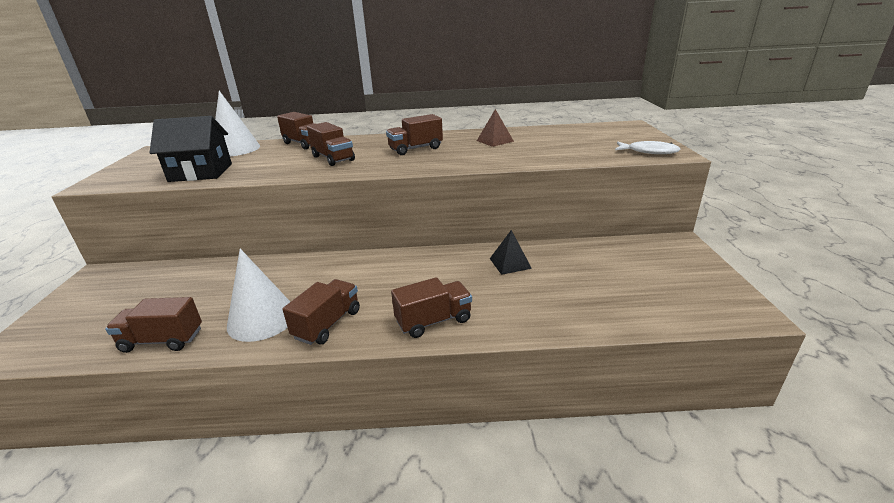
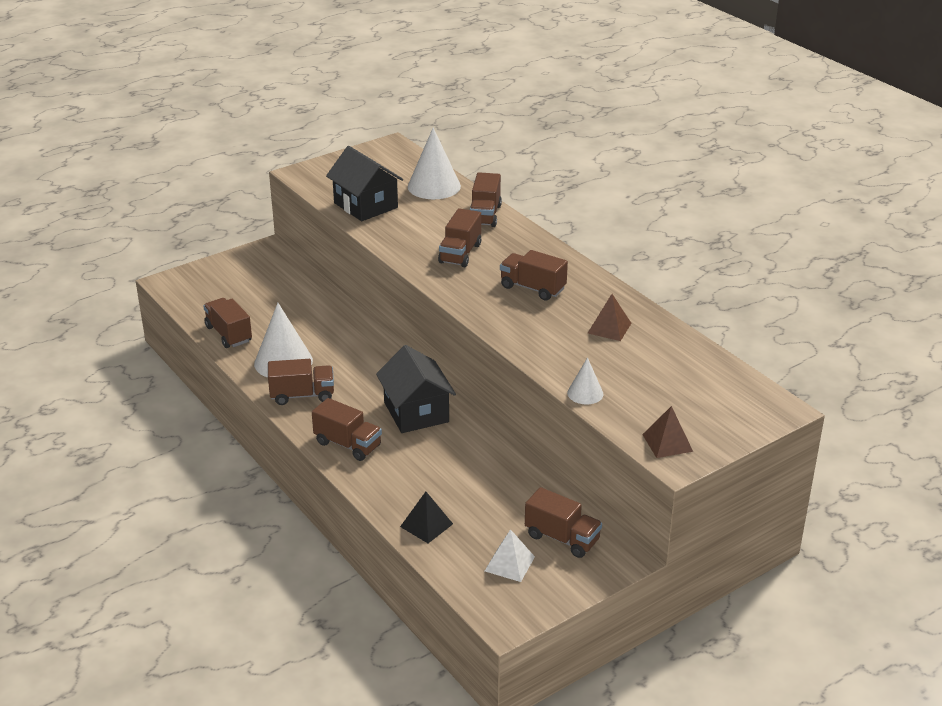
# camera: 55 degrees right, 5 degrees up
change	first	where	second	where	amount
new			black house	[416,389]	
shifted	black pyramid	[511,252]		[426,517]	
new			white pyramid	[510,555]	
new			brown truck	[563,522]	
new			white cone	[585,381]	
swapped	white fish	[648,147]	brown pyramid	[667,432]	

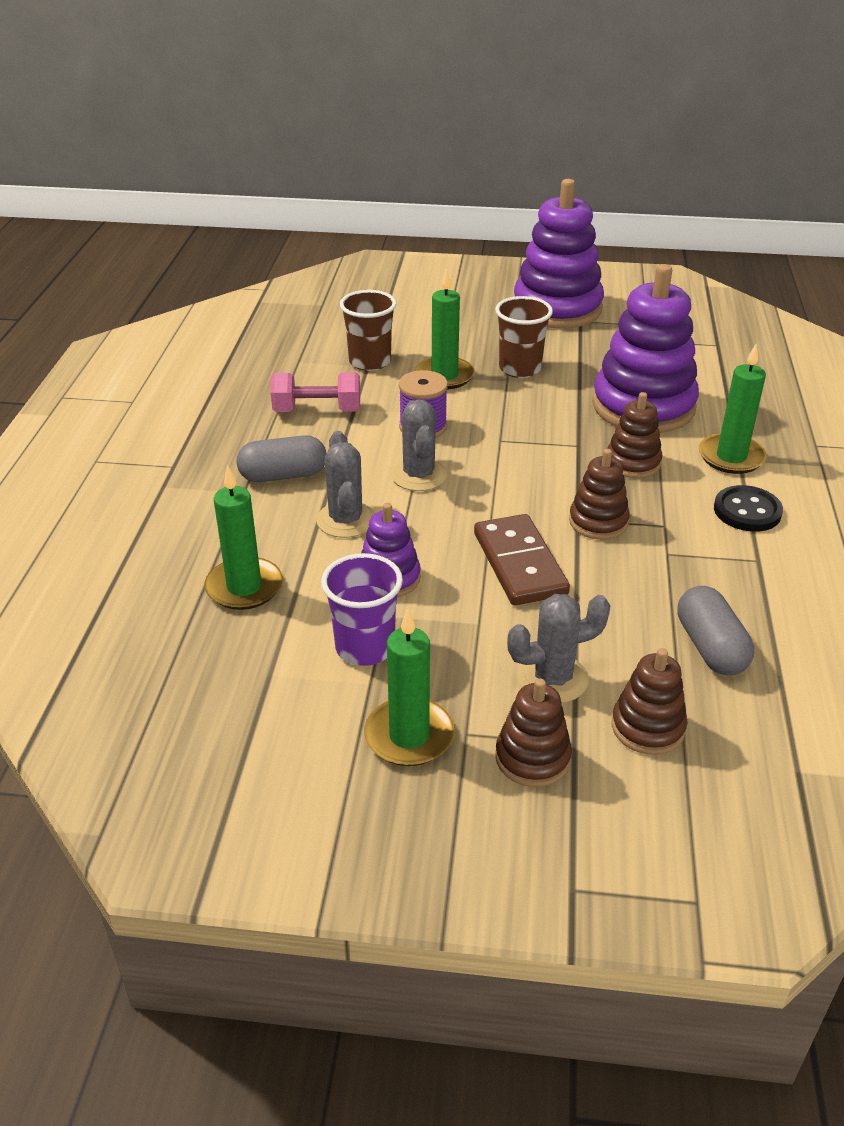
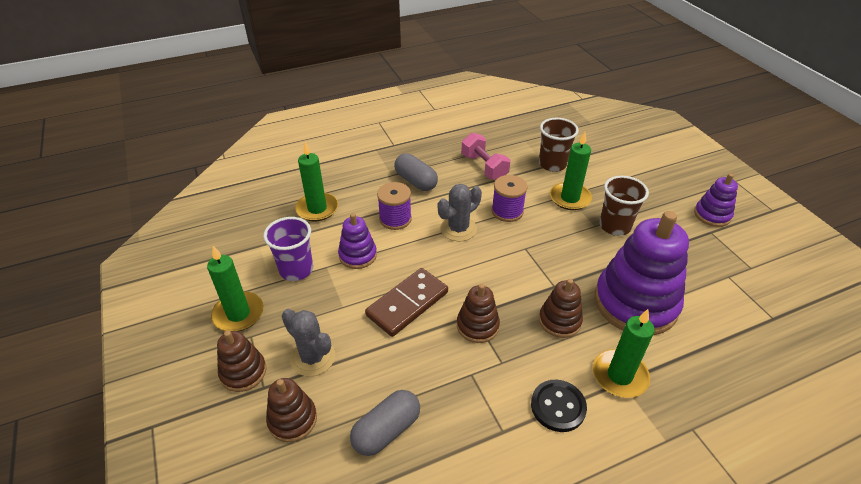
# camera: 60 degrees right, 5 degrees up
change	first	where	second	where	amount
swapped	grey cactus	[345,484]	purple spool	[394,206]	
scaled	purple stacking toy	[559,254]		[716,200]	x0.50

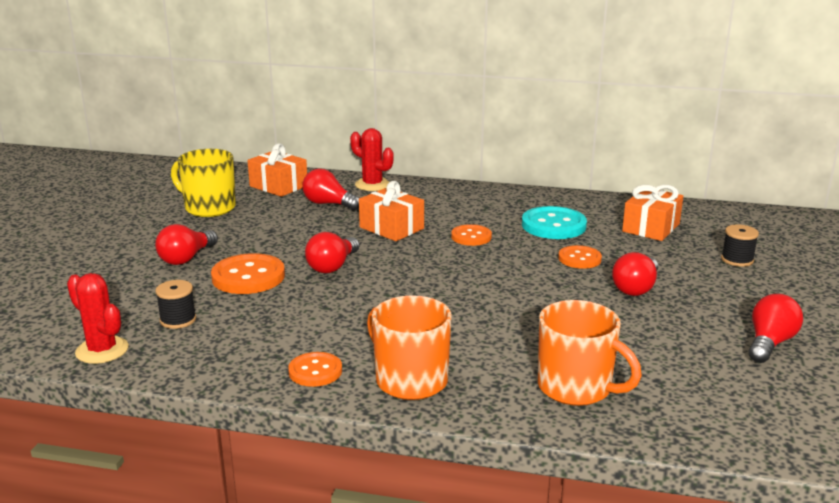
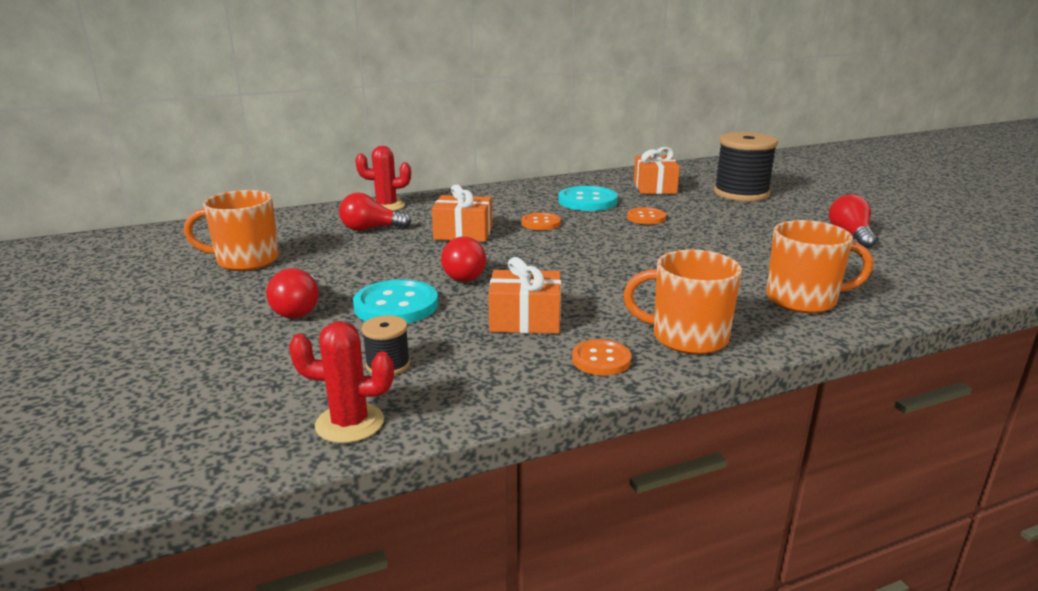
# camera: 35 degrees left, 0 degrees up
change	first	where	second	where	amount
repainted	yellow mug	[203,183]	orange mug	[231,230]	
repainted	orange button	[248,273]	turquoise button	[395,301]	
shifted	orange gift	[277,170]		[524,295]	
scaled	black spool	[740,245]		[746,167]	x2.11
gone	red light bulb	[635,274]			

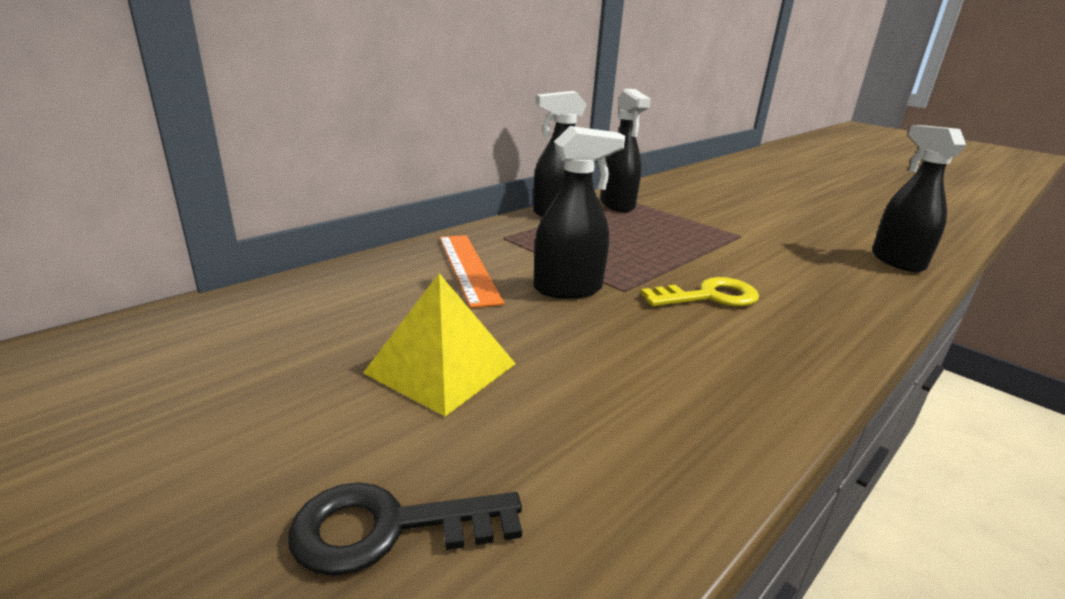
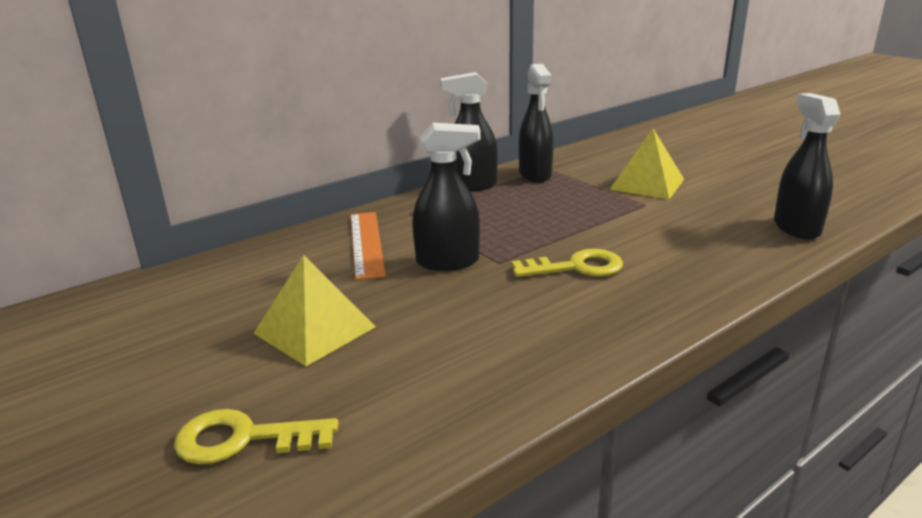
# camera: 10 degrees right, 0 degrees up
change	first	where	second	where	amount
repainted	black key	[405,529]	yellow key	[256,437]	
new			yellow pyramid	[646,164]	

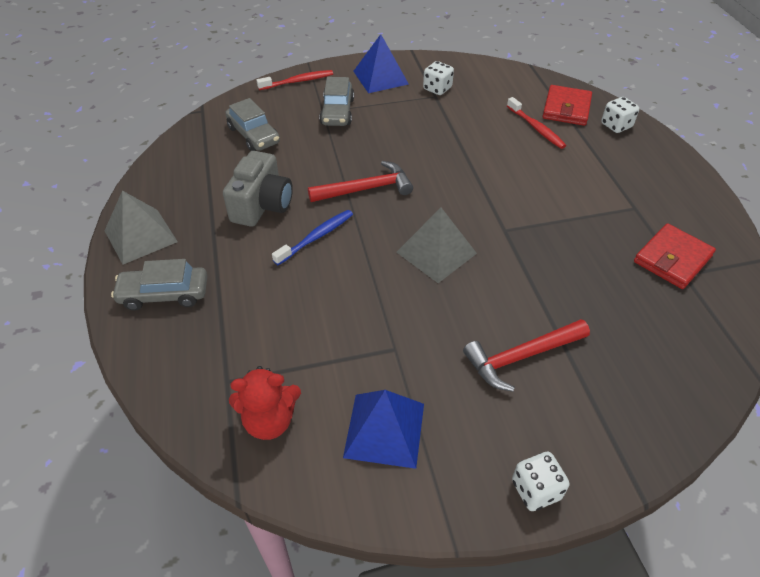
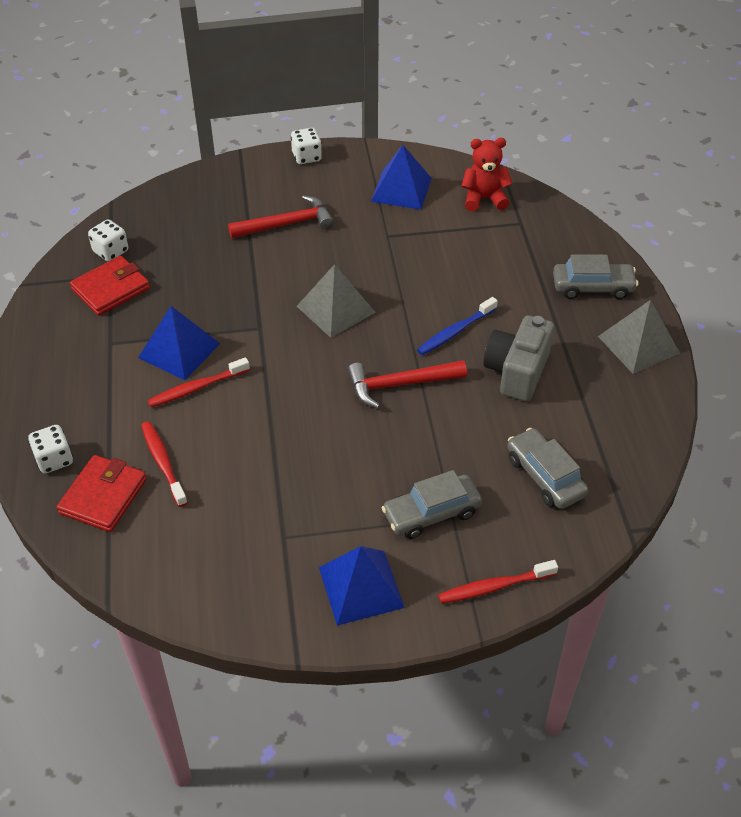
# camera: 175 degrees left, 0 degrees up
change	first	where	second	where	amount
shifted	white dice	[438,78]		[108,240]	
new			blue pyramid	[179,343]	
new			red toothbrush	[199,382]	
rotated	grey car	[336,101]		[431,504]	120 degrees counterclockwise

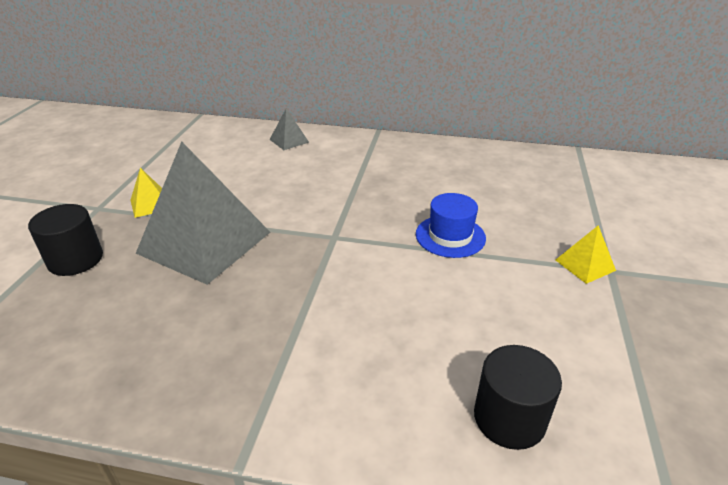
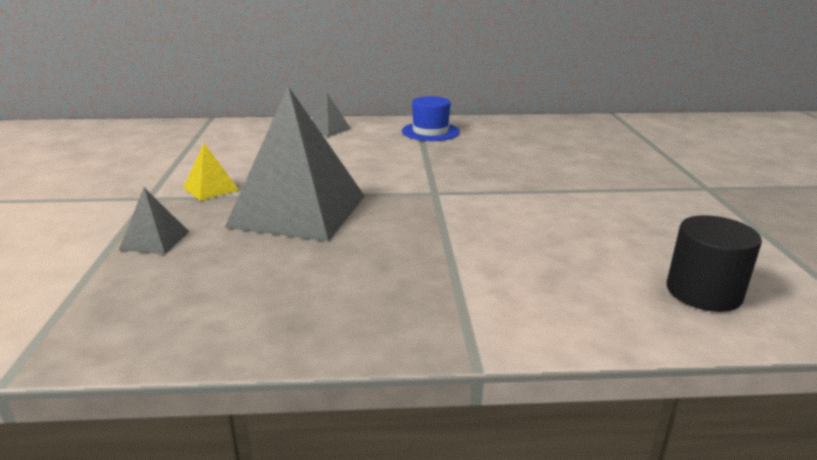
# camera: 15 degrees left, 10 degrees down
change	first	where	second	where	amount
swapped	black cylinder	[65,240]	grey pyramid	[154,221]	
shifted	blue hat	[451,225]		[431,118]	
gone	yellow pyramid	[586,254]			

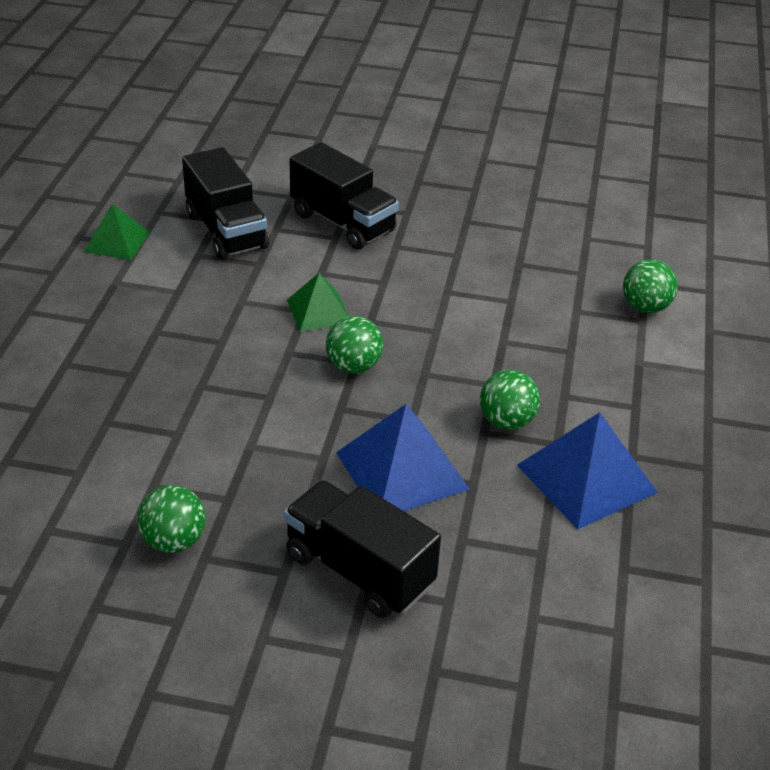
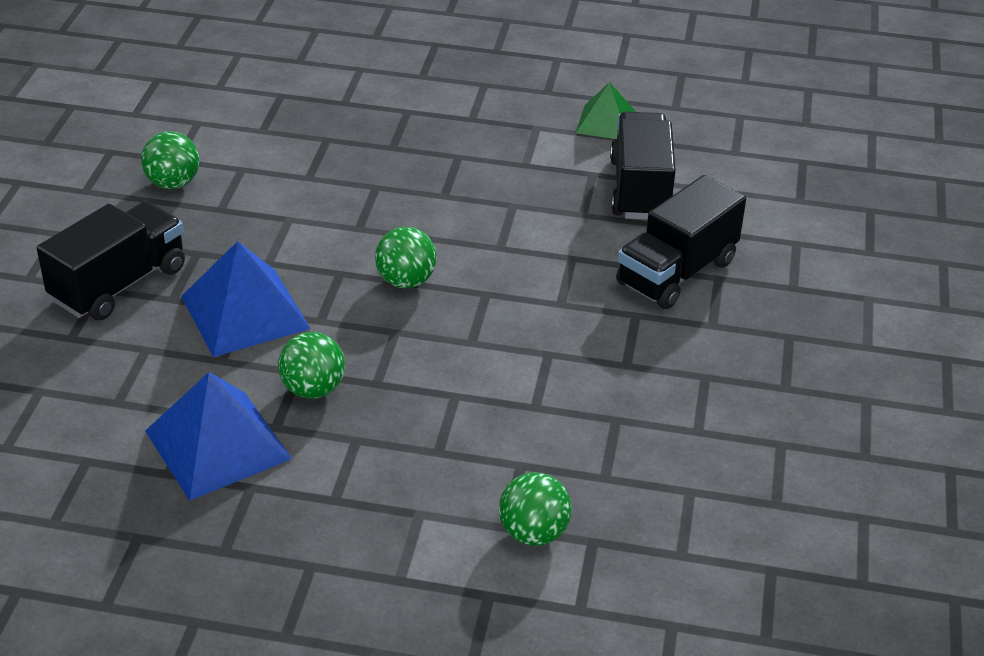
# camera: 90 degrees right, 0 degrees up
change	first	where	second	where	amount
rotated	black truck	[225,203]		[643,166]	120 degrees clockwise
gone	green pyramid	[318,302]			

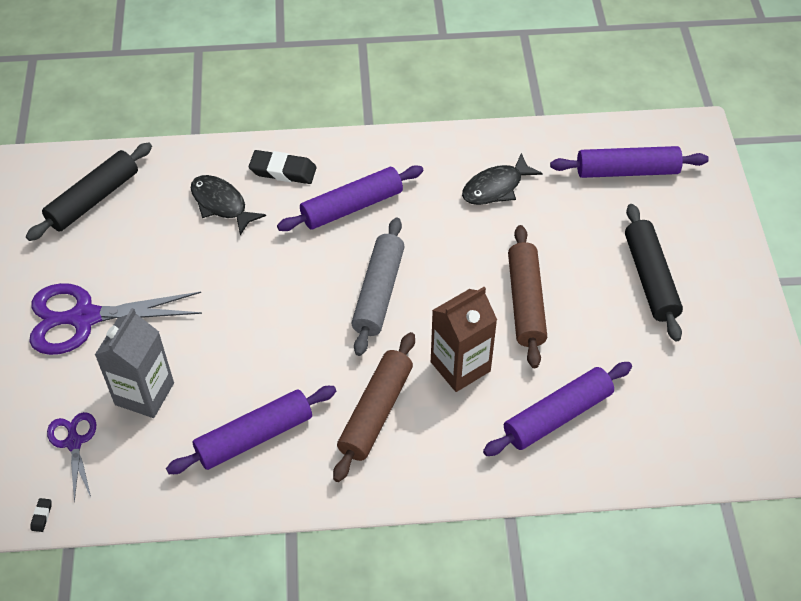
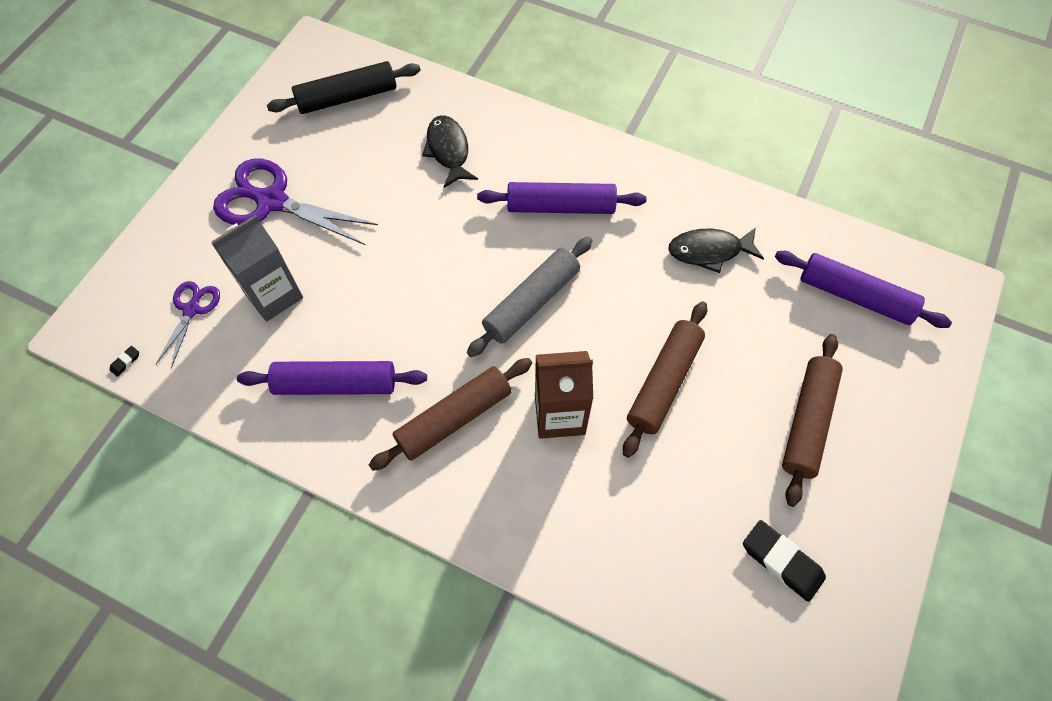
# camera: 30 degrees right, 10 degrees up
change	first	where	second	where	amount
shifted	black eraser	[283,167]		[784,561]	
repainted	black rolling pin	[654,272]	brown rolling pin	[812,420]	
gone	purple rolling pin	[557,409]			

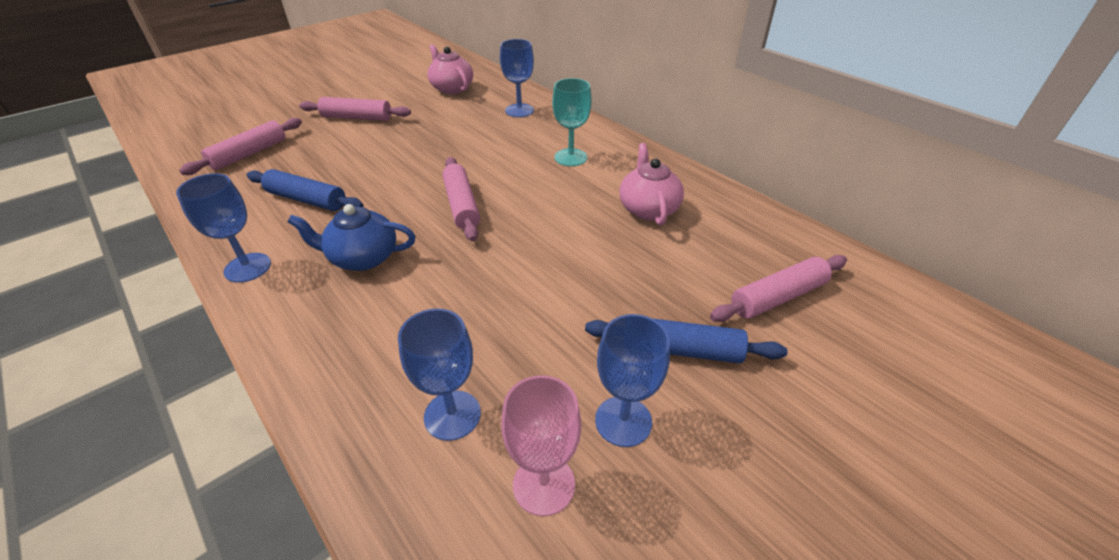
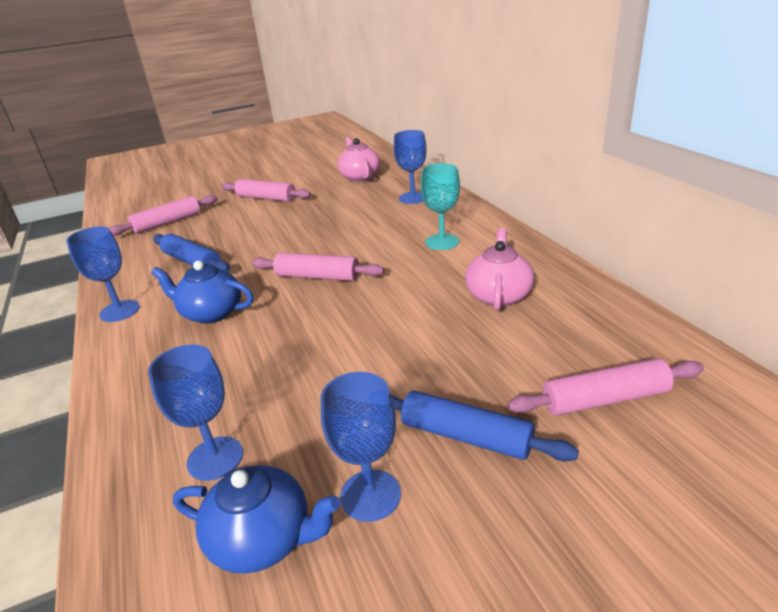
# camera: 20 degrees right, 10 degrees down
change	first	where	second	where	amount
swapped	pink goblet	[541,445]	blue teapot	[257,519]	
rotated	pink rolling pin	[461,199]		[318,267]	75 degrees counterclockwise

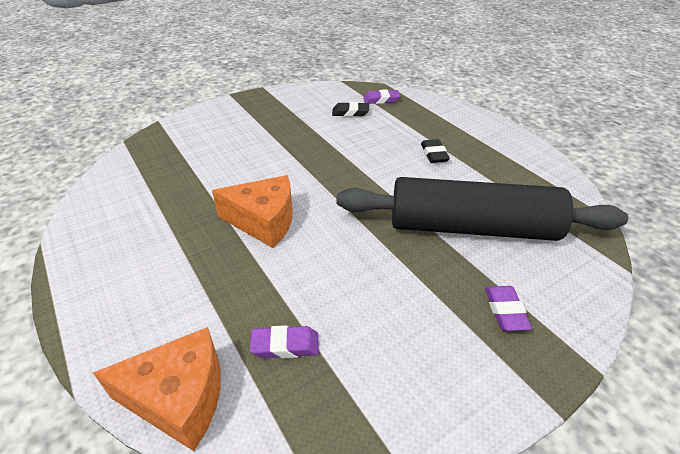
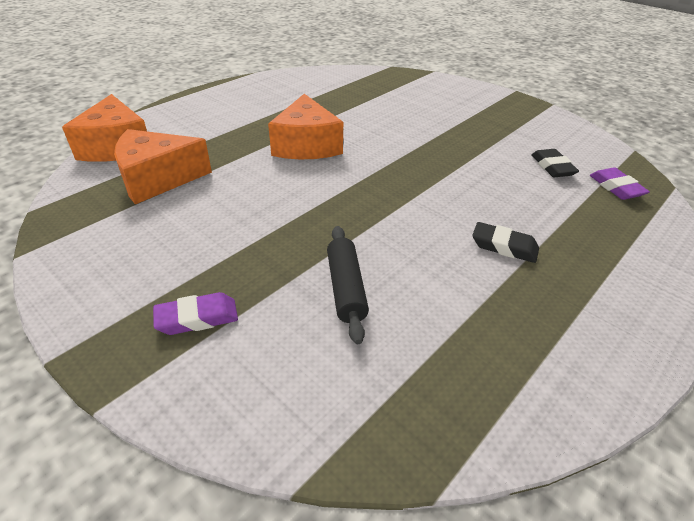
# camera: 75 degrees right, 0 degrees up
change	first	where	second	where	amount
swapped	purple eraser	[284,341]	orange cheese	[163,166]	
scaled	black rolling pin	[482,209]		[348,285]	x0.41
rotated	black eraser	[435,151]		[505,242]	45 degrees clockwise

